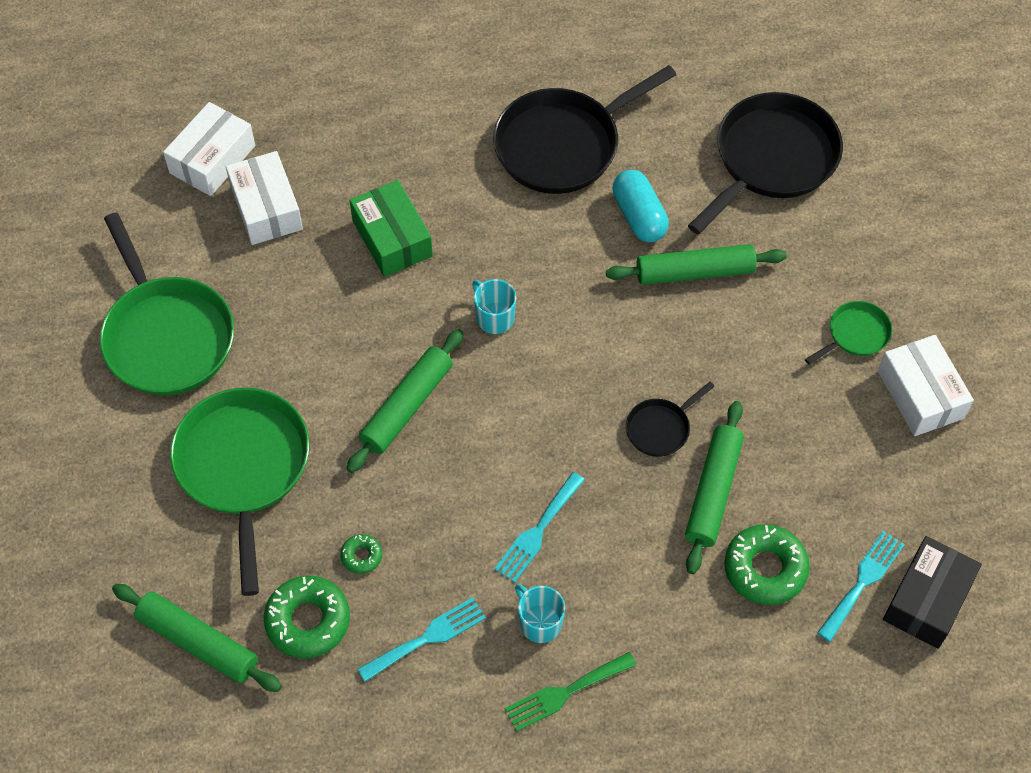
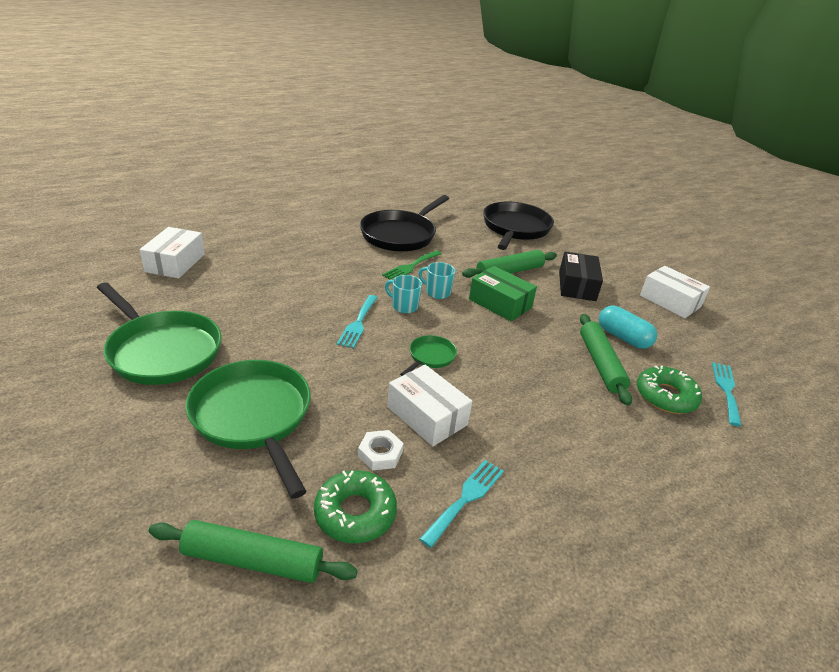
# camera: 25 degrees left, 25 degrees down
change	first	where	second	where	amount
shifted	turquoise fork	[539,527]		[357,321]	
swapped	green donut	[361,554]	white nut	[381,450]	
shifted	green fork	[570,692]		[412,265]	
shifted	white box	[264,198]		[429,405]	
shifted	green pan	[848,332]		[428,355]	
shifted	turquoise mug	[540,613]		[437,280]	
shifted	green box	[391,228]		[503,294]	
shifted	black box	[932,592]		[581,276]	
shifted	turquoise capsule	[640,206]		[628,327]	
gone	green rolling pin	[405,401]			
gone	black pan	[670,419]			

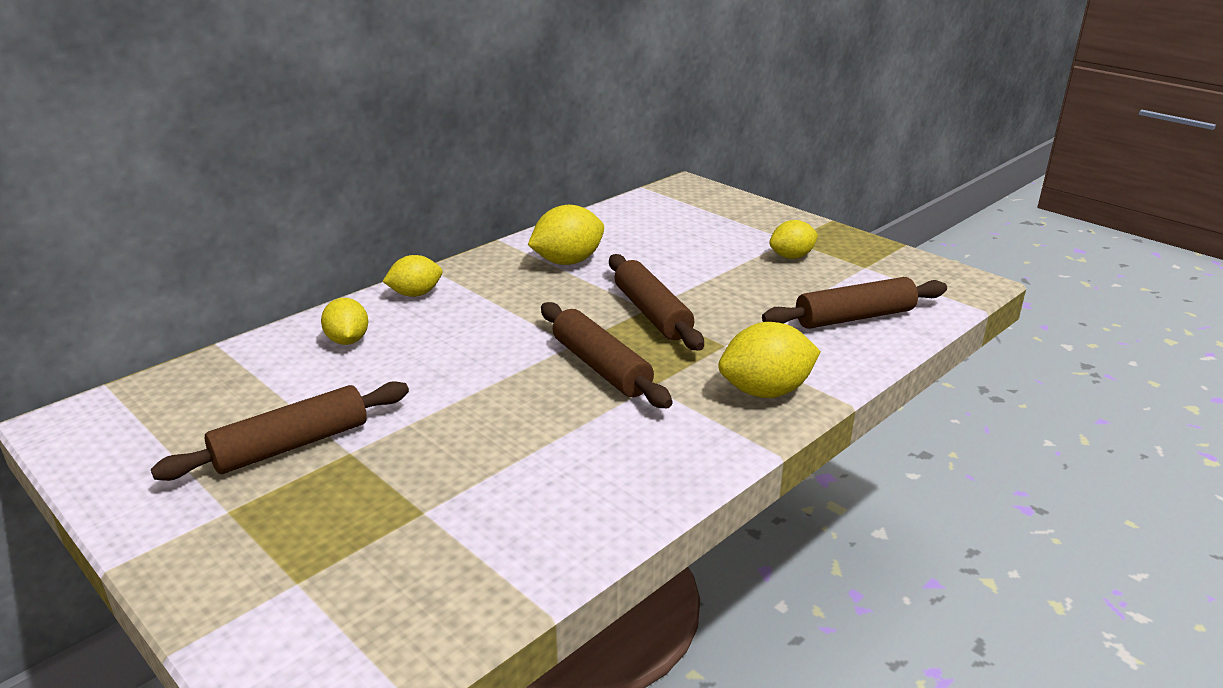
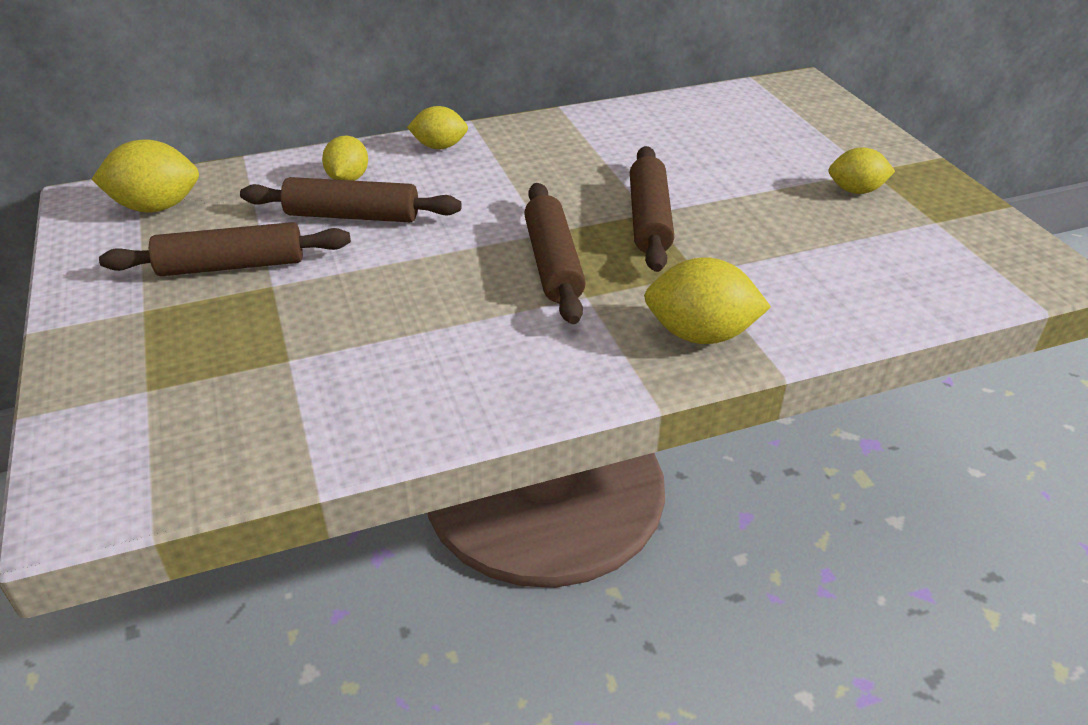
# camera: 25 degrees right, 10 degrees up
change	first	where	second	where	amount
shifted	yellow lemon	[566,235]		[145,176]	
shifted	brown rolling pin	[854,303]		[351,200]	

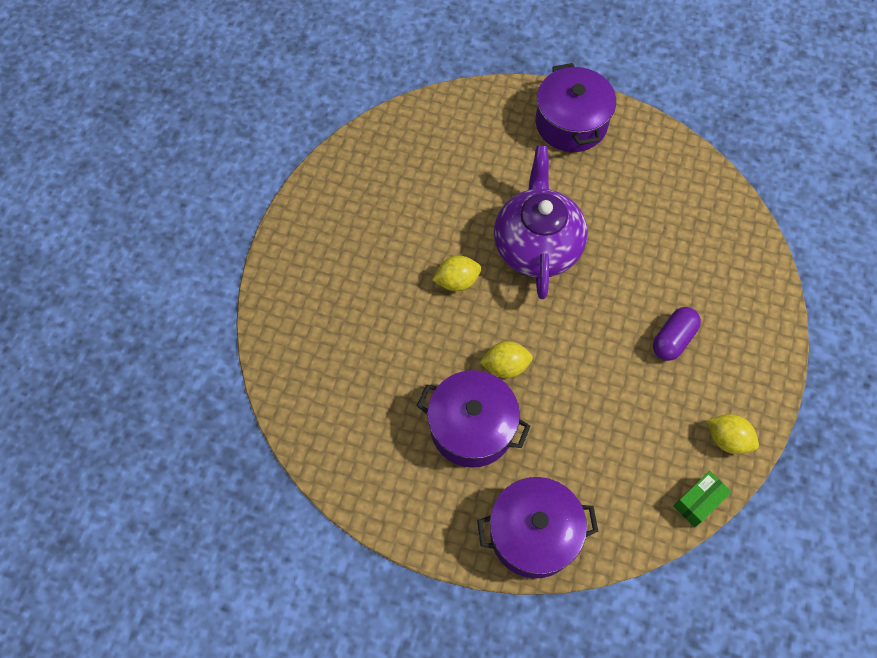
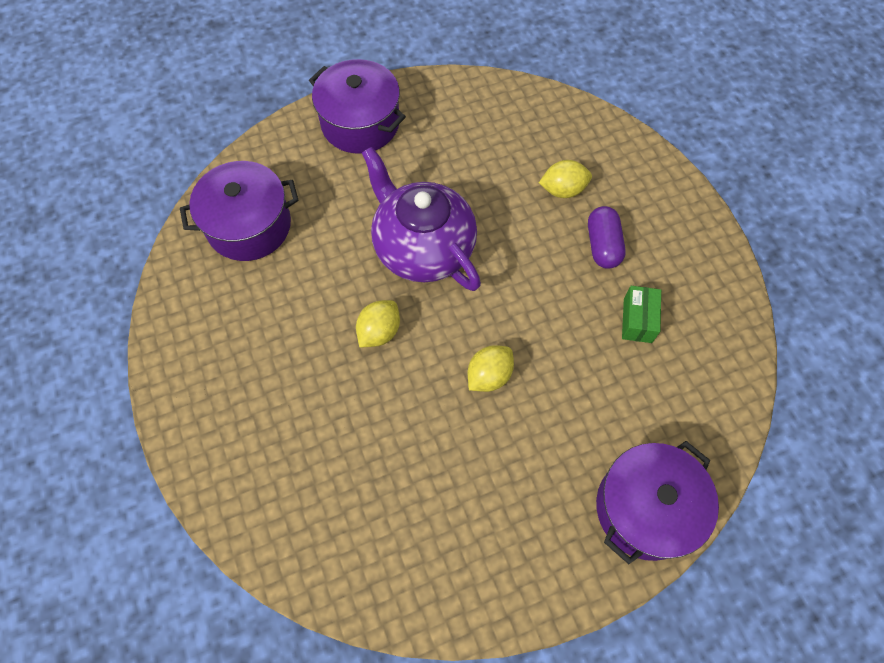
# camera: 40 degrees left, 0 degrees up
change	first	where	second	where	amount
shifted	purple pot	[473,419]		[239,211]	
shifted	yellow lemon	[733,434]		[565,179]	
shifted	green box	[702,499]		[641,314]	

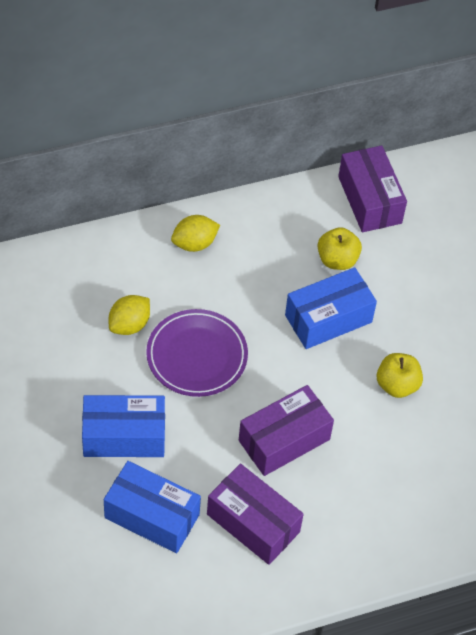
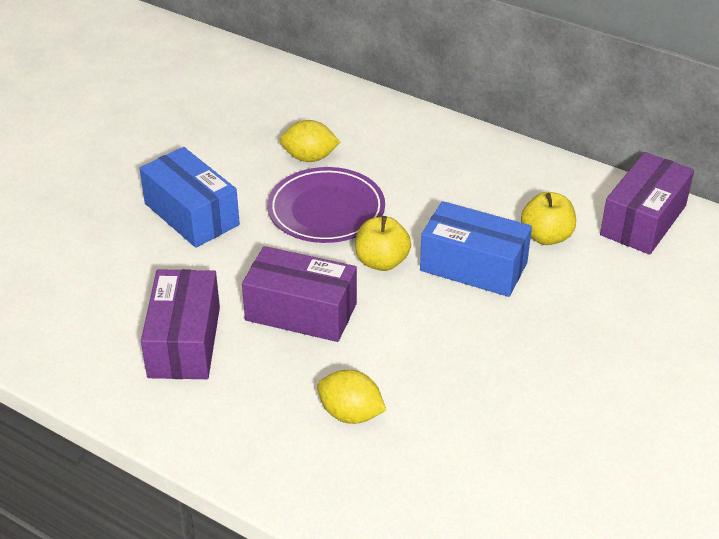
# camera: 55 degrees right, 15 degrees down
change	first	where	second	where	amount
shifted	yellow lemon	[195,233]		[351,397]	
shifted	yellow apple	[400,375]		[383,243]	
gone	blue box	[152,507]			

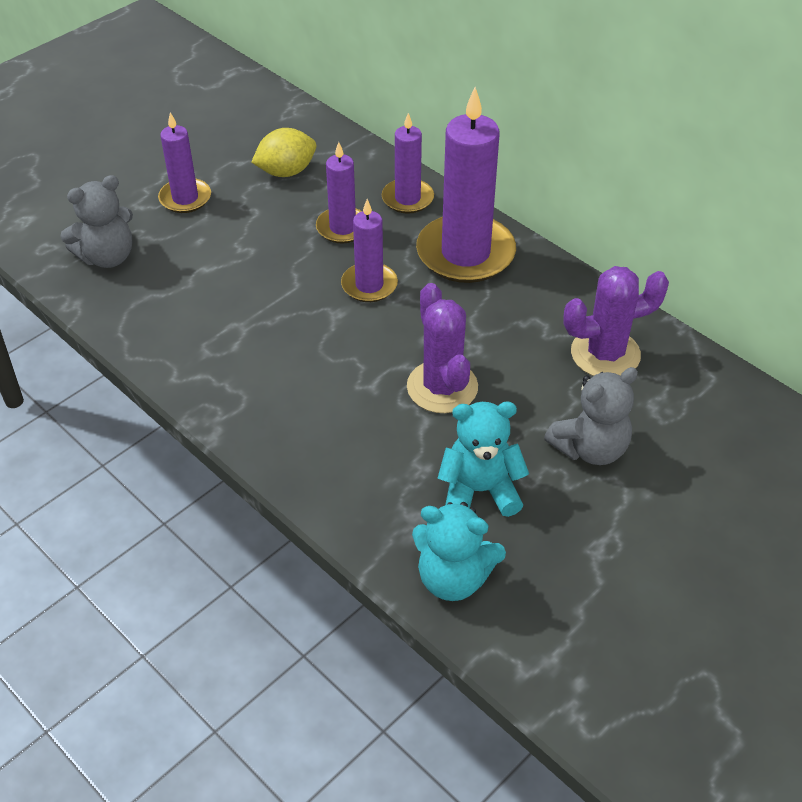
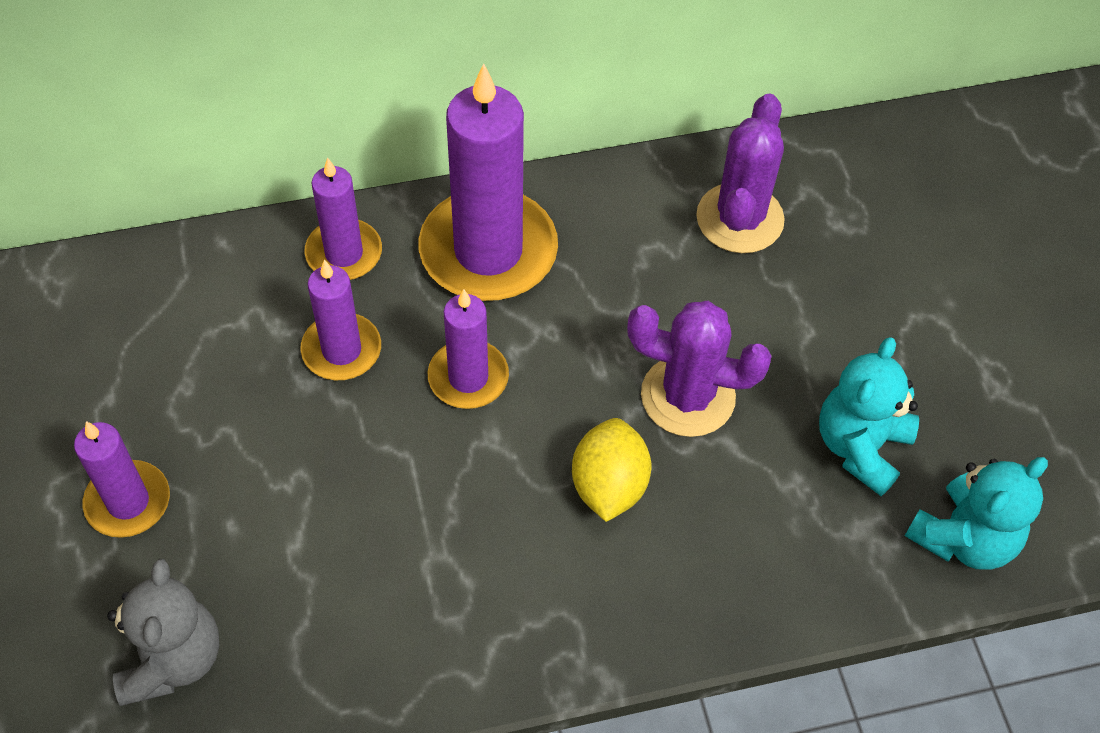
# camera: 60 degrees left, 10 degrees up
change	first	where	second	where	amount
shifted	yellow lemon	[283,152]		[611,470]	
gone	grey teddy bear	[591,416]			

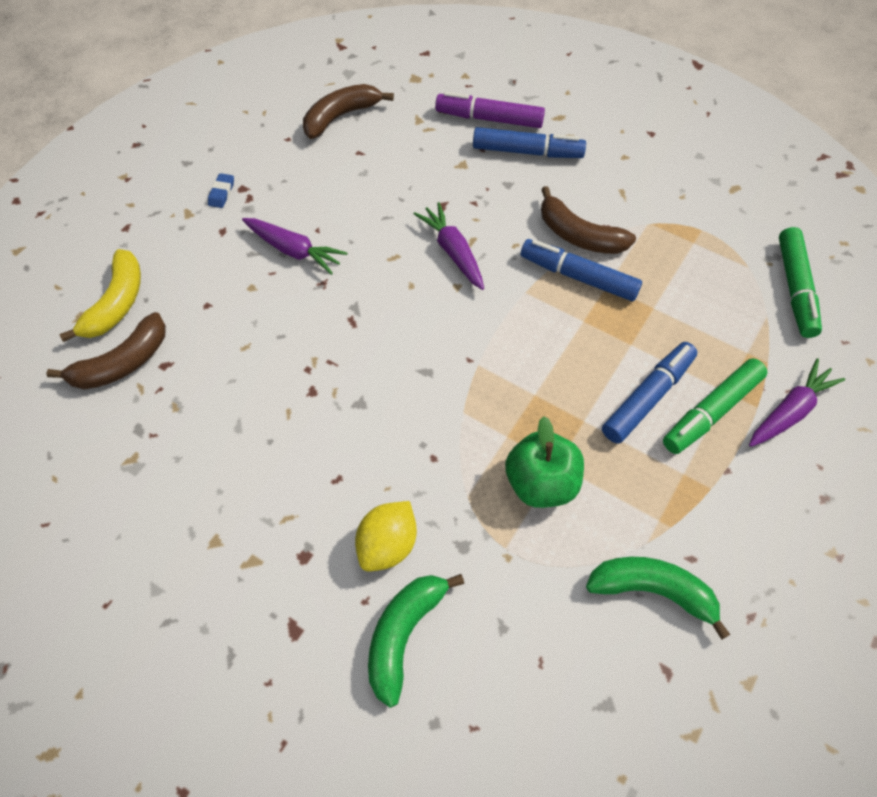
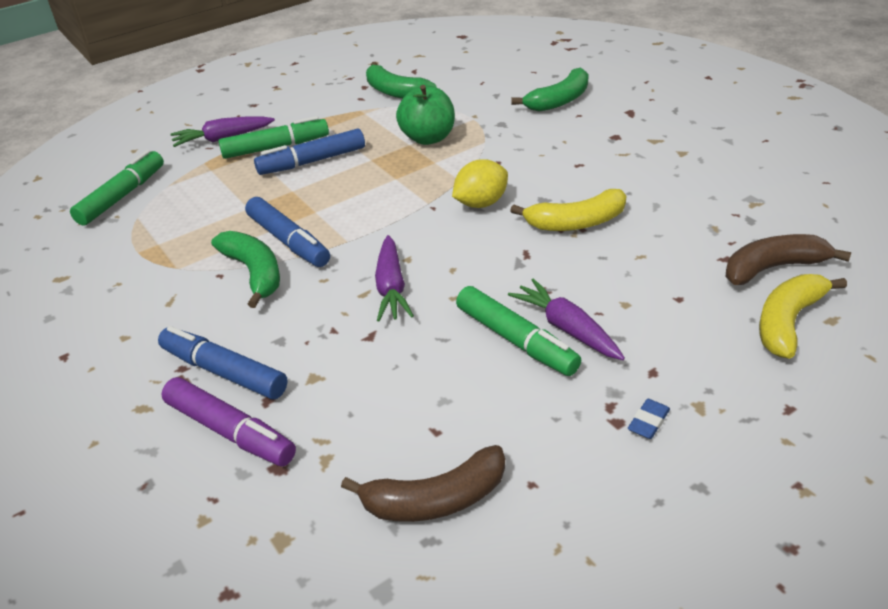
# camera: 155 degrees left, 20 degrees down
change	first	where	second	where	amount
repainted	brown banana	[588,220]	green banana	[245,269]	
shifted	yellow lemon	[386,536]		[480,184]	
new			green marker	[518,331]	
new			yellow banana	[568,210]	

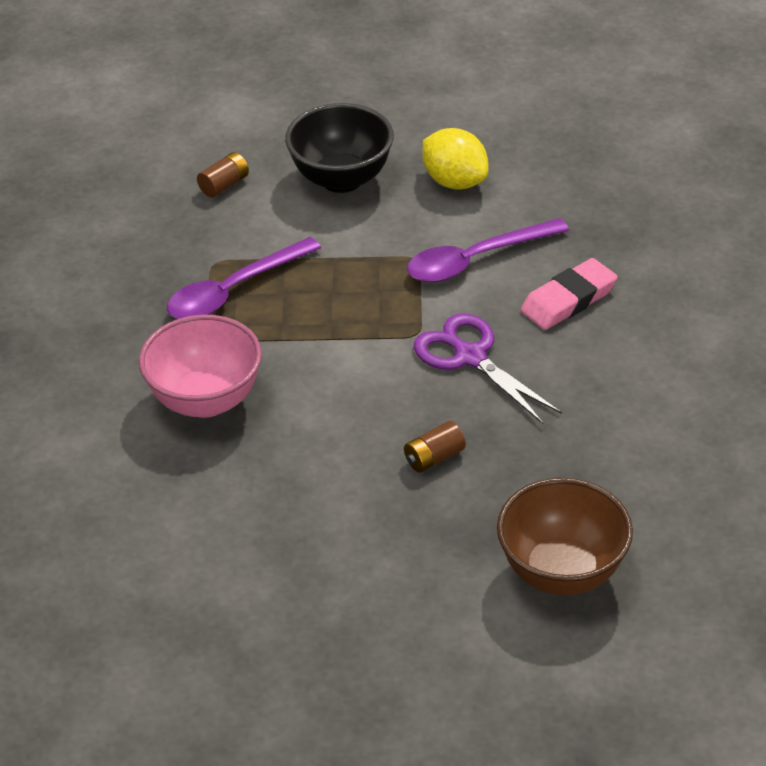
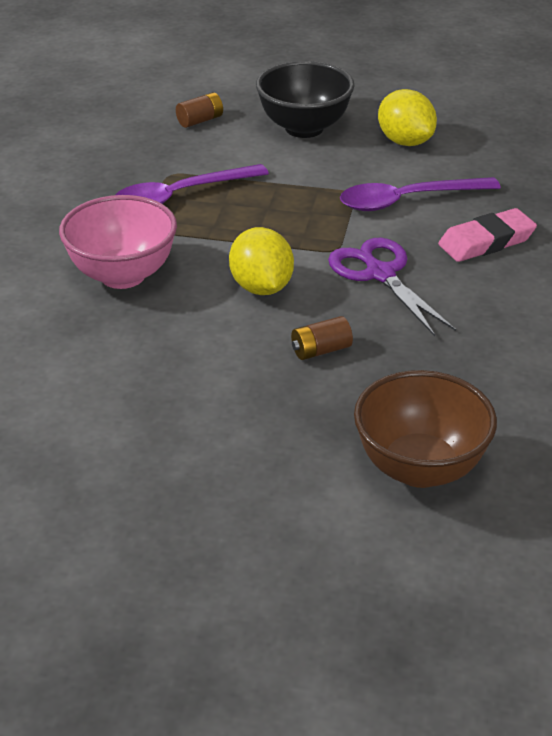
# camera: 10 degrees right, 5 degrees down
change	first	where	second	where	amount
new			yellow lemon	[261,261]	

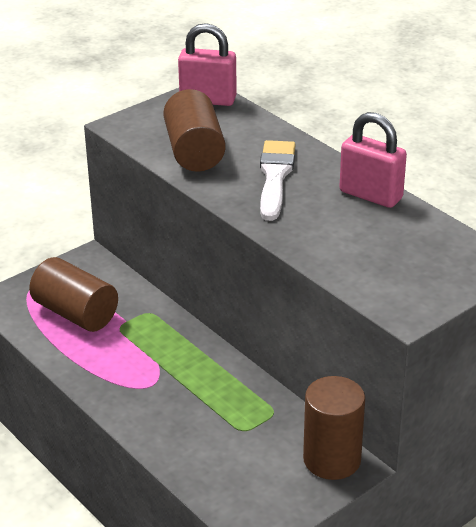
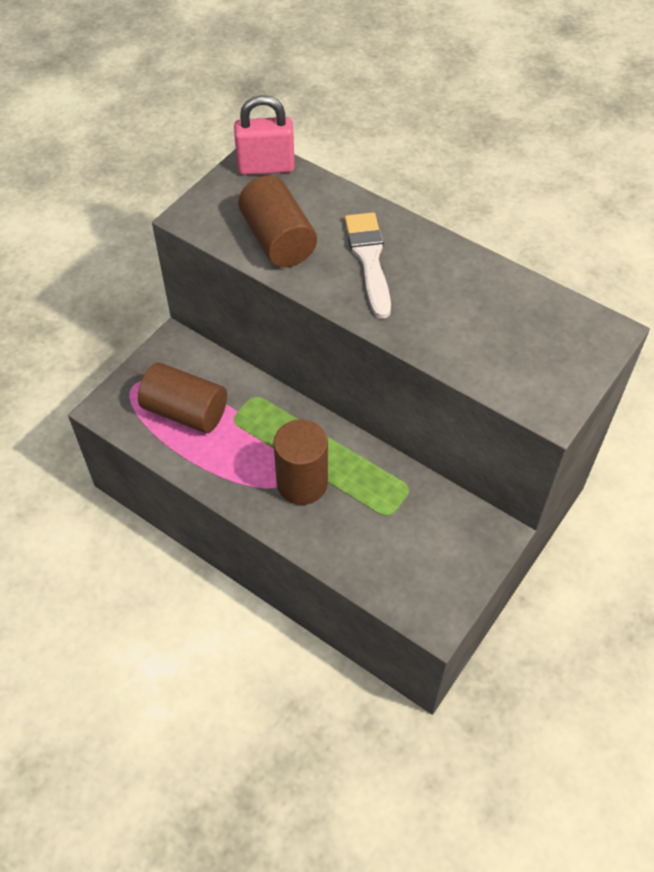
# camera: 15 degrees left, 20 degrees up
change	first	where	second	where	amount
shifted	brown cylinder	[334,428]		[300,462]	
gone	pink padlock	[373,160]			

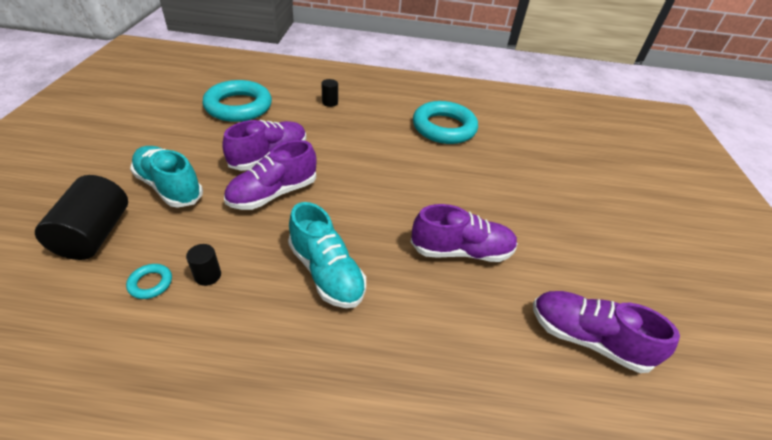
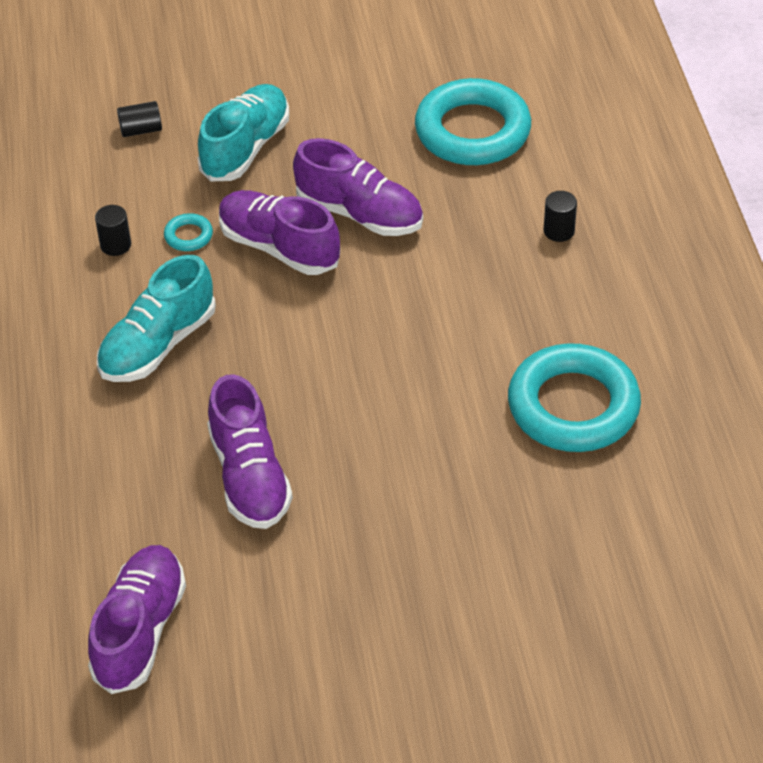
# camera: 80 degrees right, 5 degrees up
change	first	where	second	where	amount
scaled	black cylinder	[81,217]		[139,119]	x0.48
shifted	turquoise ring	[149,281]		[188,232]	

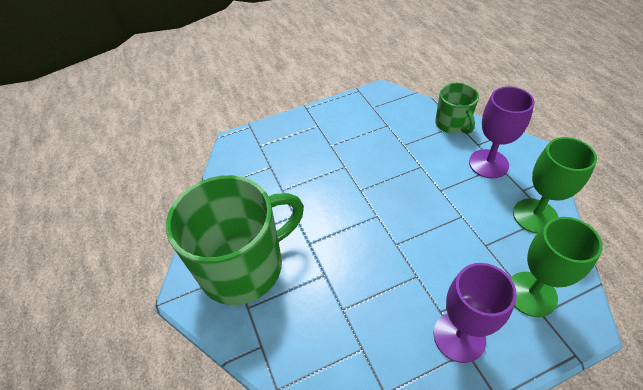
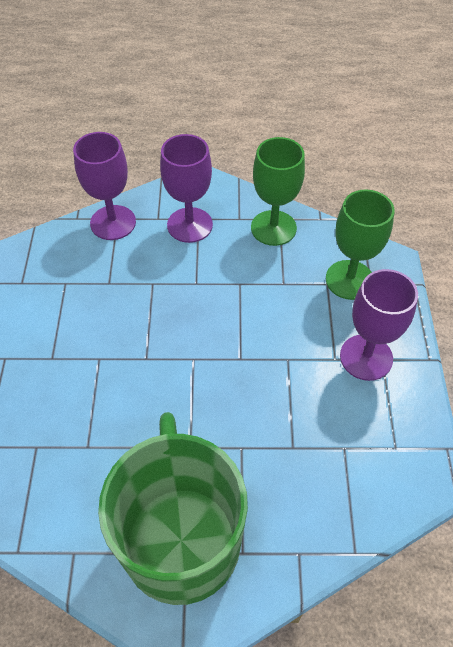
# camera: 70 degrees left, 5 degrees up
change	first	where	second	where	amount
swapped	green mug	[457,108]	purple goblet	[104,186]	

